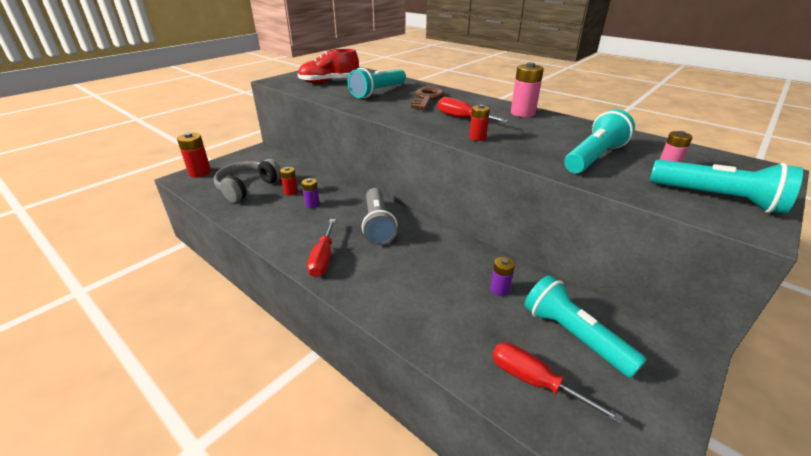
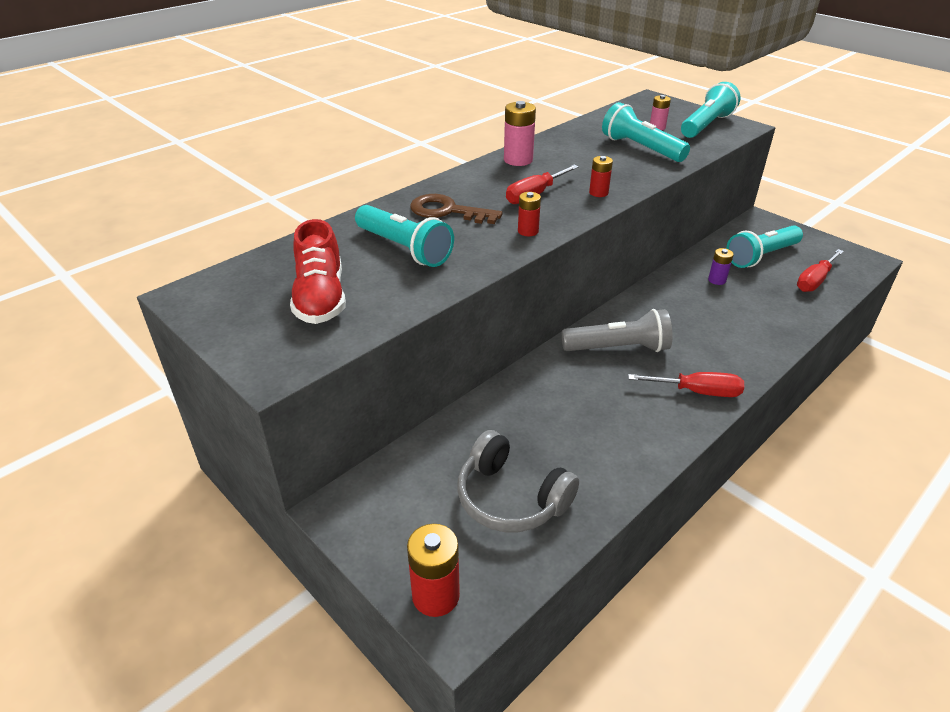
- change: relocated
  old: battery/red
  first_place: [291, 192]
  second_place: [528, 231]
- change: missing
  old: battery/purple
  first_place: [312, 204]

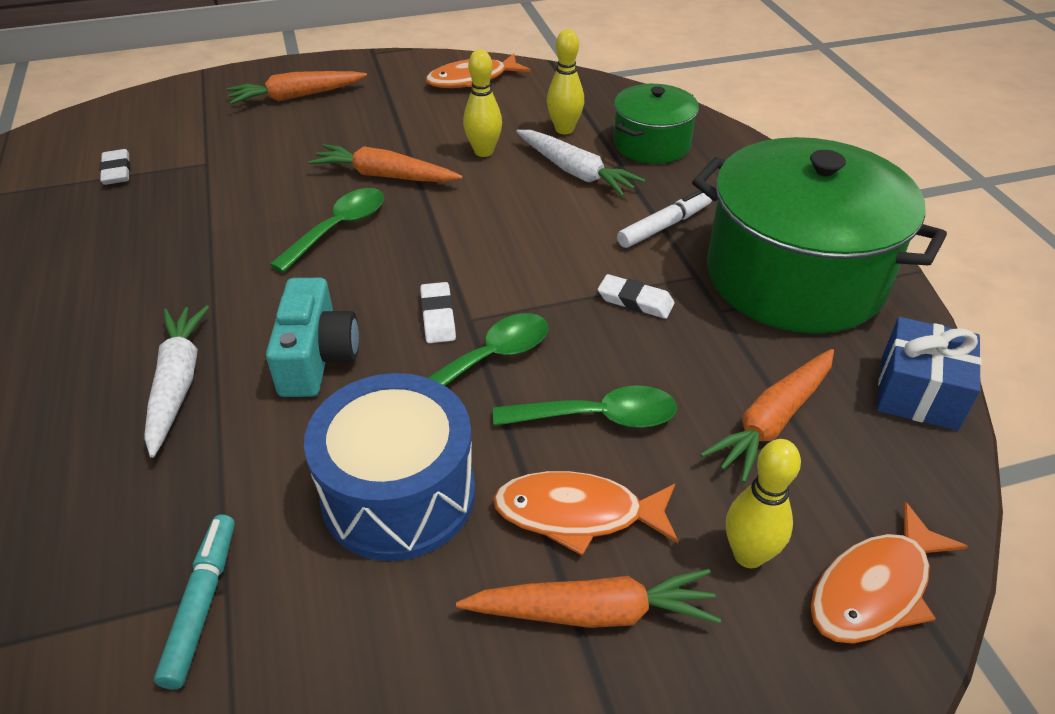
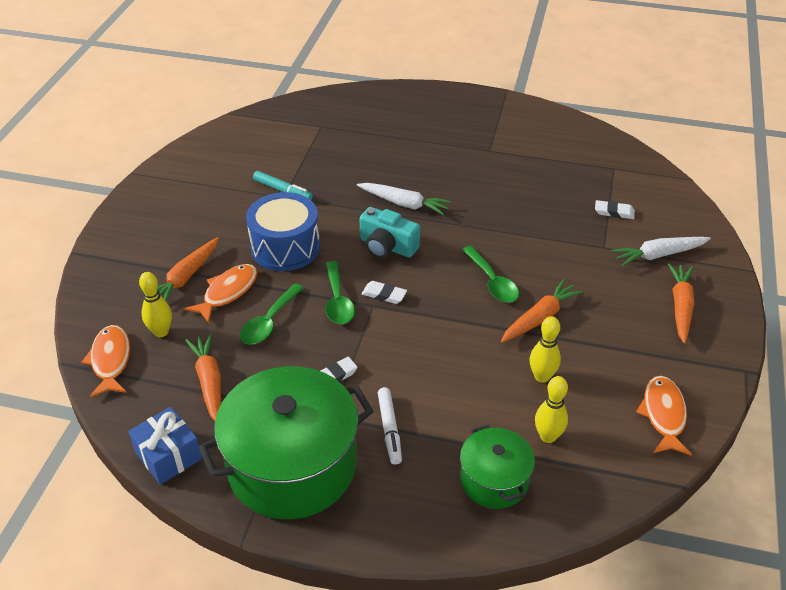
- change: relocated
  old: carrot/white
  first_place: [575, 172]
  second_place: [658, 255]

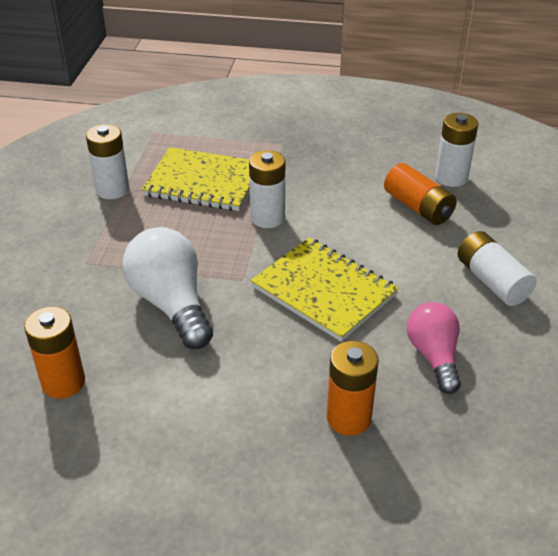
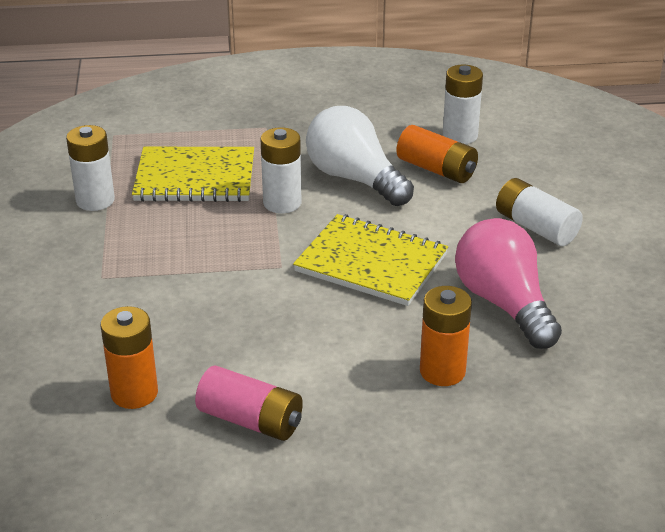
- change: appeared
  new: battery/pink
  second_place: [250, 420]
- change: relocated
  old: light bulb/white
  first_place: [171, 304]
  second_place: [354, 178]
- change: size
  old: light bulb/pink
  first_place: [434, 356]
  second_place: [504, 303]
  factor: 1.52

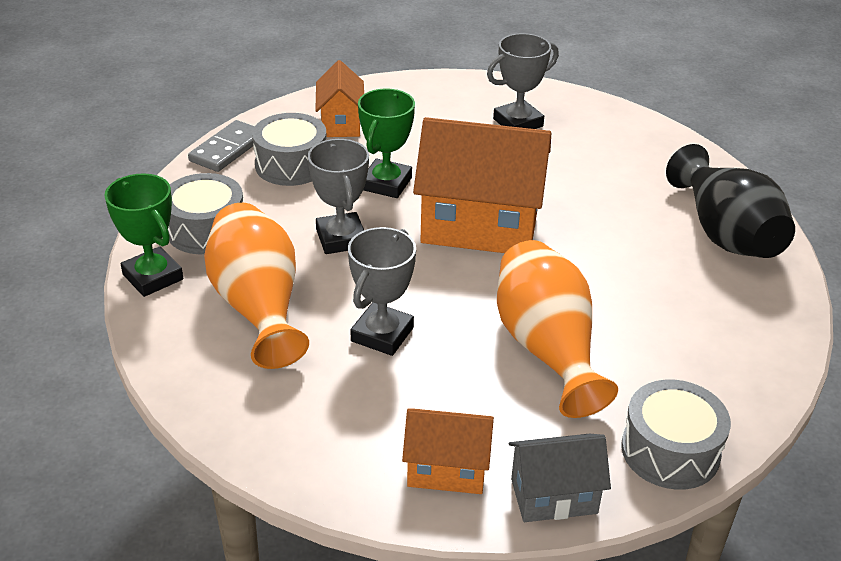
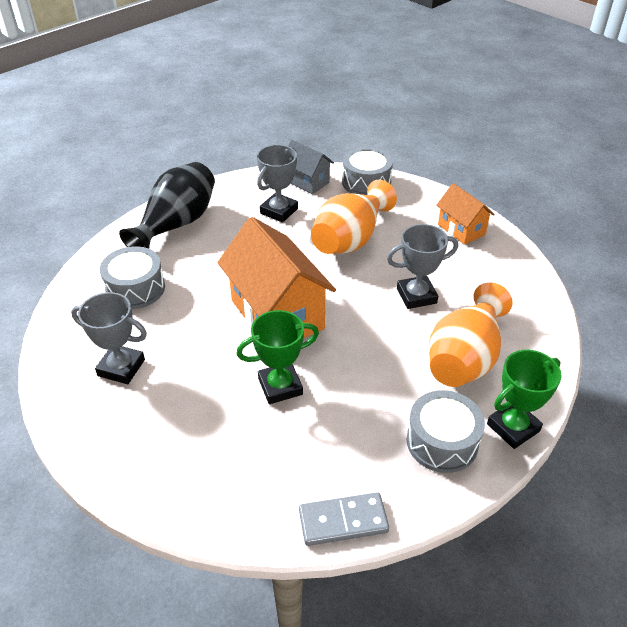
- change: relocated
  old: drum/grey
  first_place: [291, 165]
  second_place: [135, 288]
- change: relocated
  old: trophy/grey
  first_place: [341, 238]
  second_place: [279, 211]
- change: relocated
  old: house/grey
  first_place: [554, 496]
  second_place: [307, 181]
- change: spun
  old: trophy/green
  first_place: [153, 277]
  second_place: [513, 427]
  degrees: 45
- change: missing
  old: house/orange
  first_place: [340, 123]

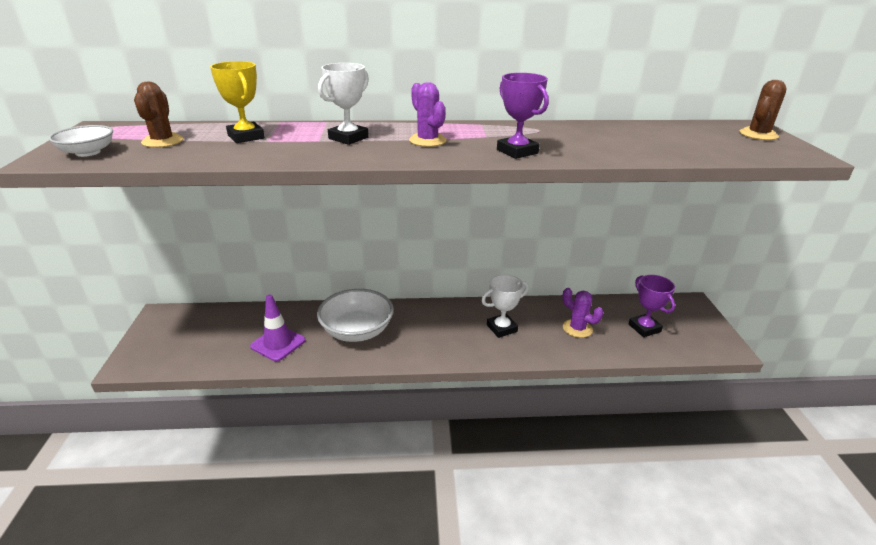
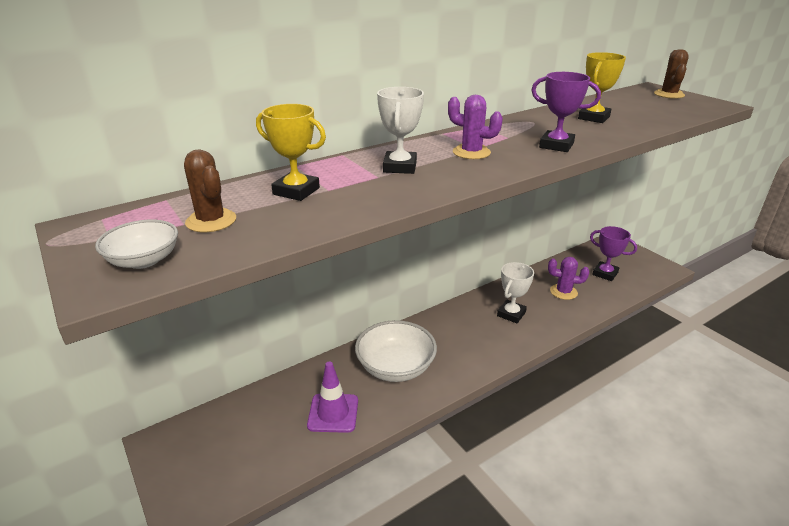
- change: appeared
  new: trophy/yellow
  second_place: [593, 118]

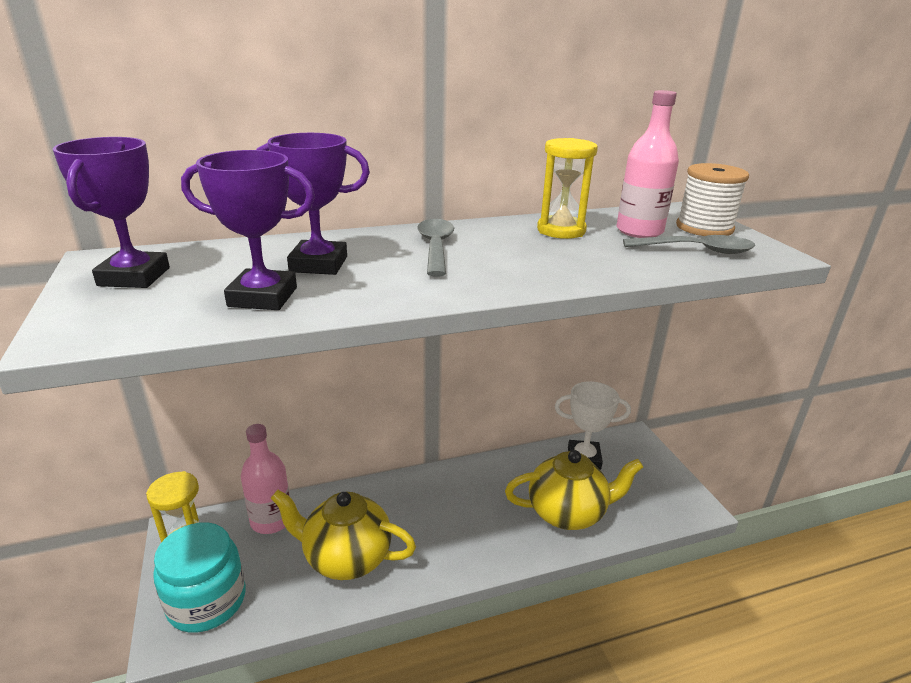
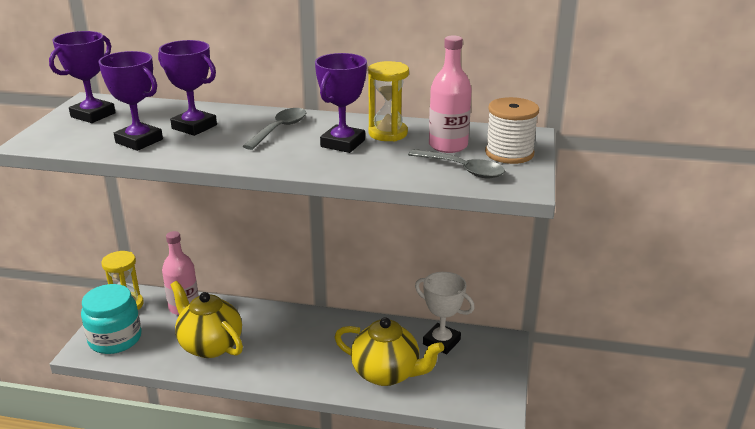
- change: appeared
  new: trophy/purple
  second_place: [342, 143]

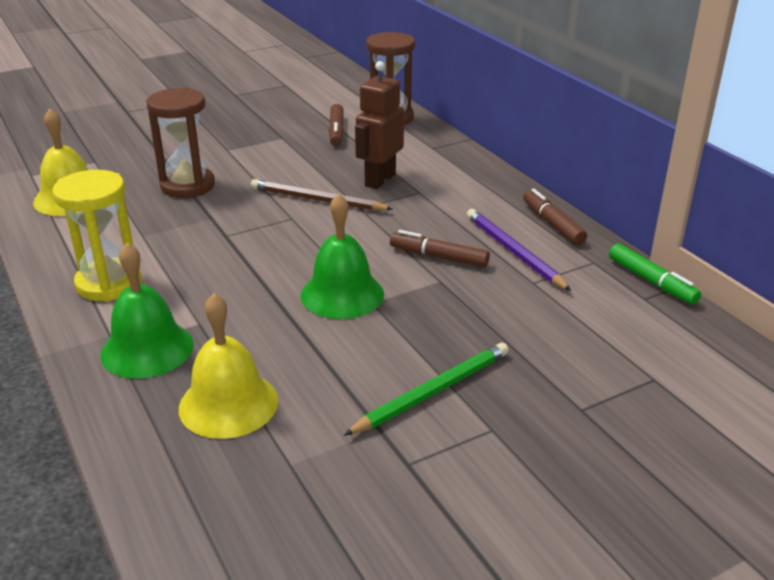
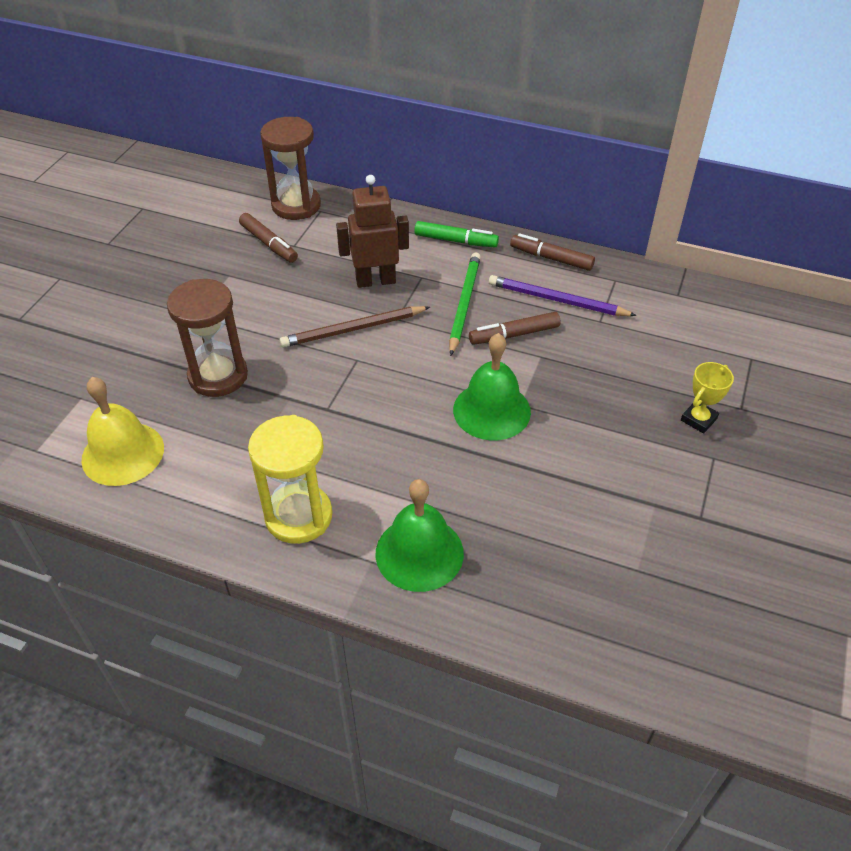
- change: spun
  old: robot/brown
  first_place: [379, 180]
  second_place: [375, 281]
  degrees: 90
- change: relocated
  old: marker/green
  first_place: [651, 281]
  second_place: [455, 241]
- change: relocated
  old: pencil/green
  first_place: [432, 392]
  second_place: [464, 304]
- change: appeared
  new: trophy/yellow
  second_place: [698, 419]
- change: missing
  old: bell/yellow
  first_place: [228, 404]

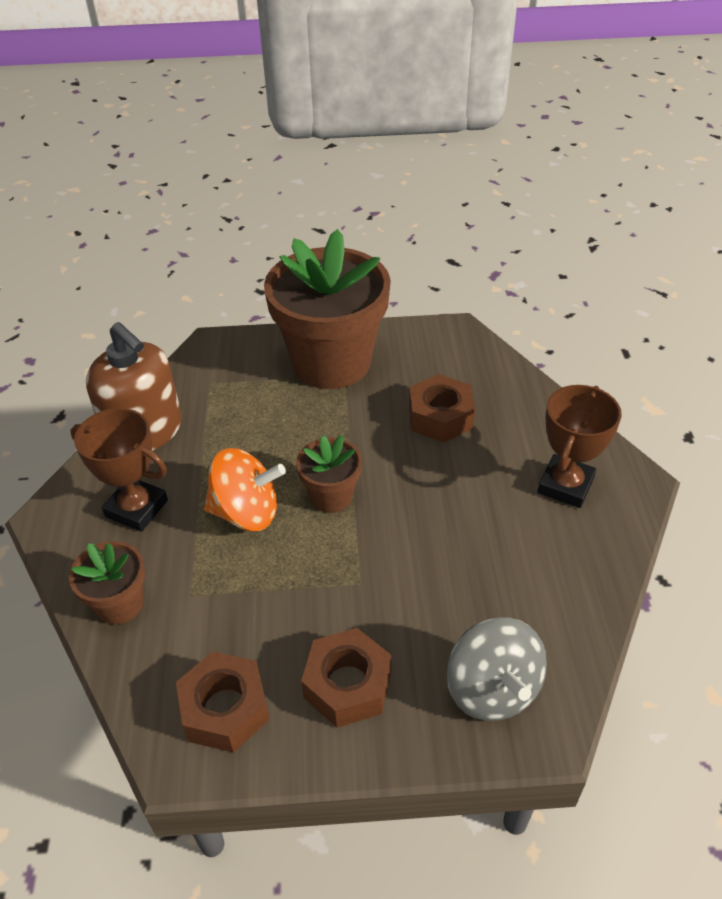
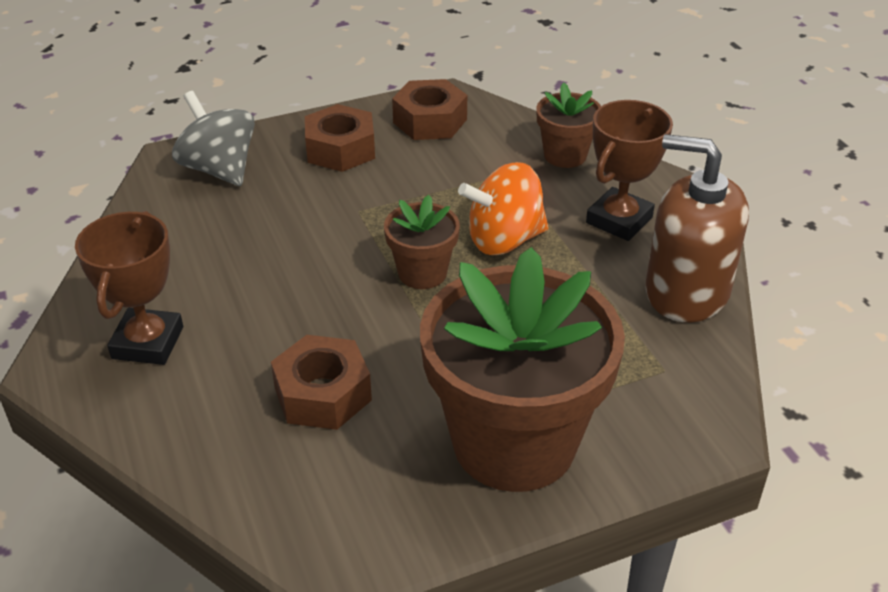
- change: spun
  old: trophy/brown
  first_place: [137, 508]
  second_place: [619, 220]
  degrees: -60

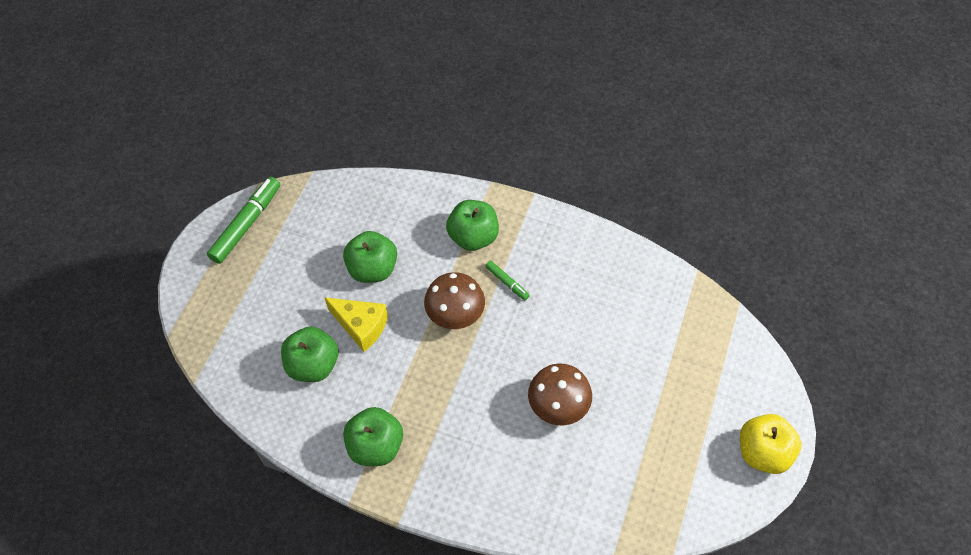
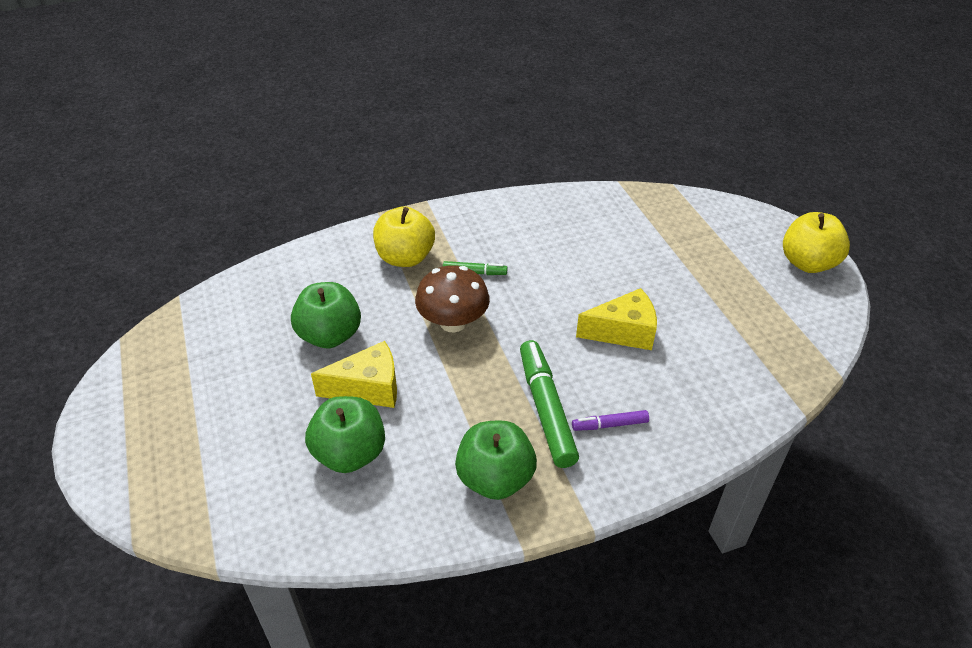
- change: colour
  old: apple/green
  new: apple/yellow
  first_place: [473, 237]
  second_place: [405, 258]
- change: relocated
  old: marker/green
  first_place: [246, 224]
  second_place: [546, 409]
- change: appeared
  new: marker/purple
  second_place: [610, 425]
- change: exchanged
  old: mushroom/brown
  new: cheese/yellow
  first_place: [558, 405]
  second_place: [623, 332]

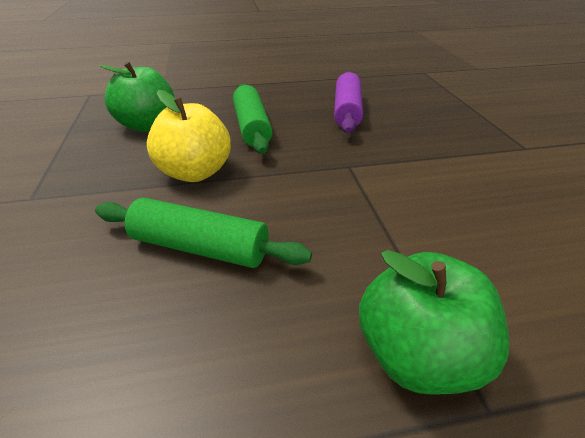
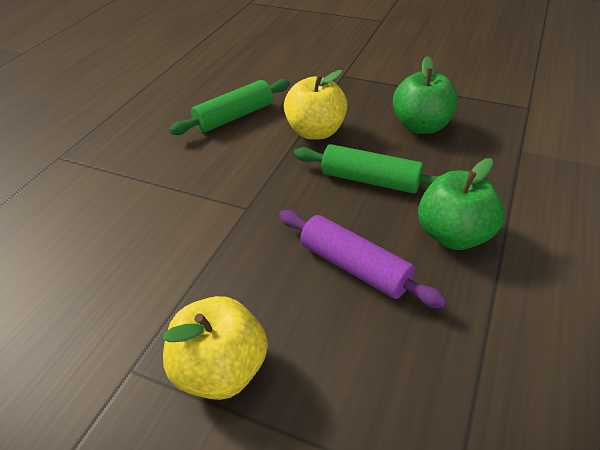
- change: appeared
  new: apple/yellow
  second_place: [221, 370]
- change: relocated
  old: apple/green
  first_place: [418, 355]
  second_place: [453, 235]

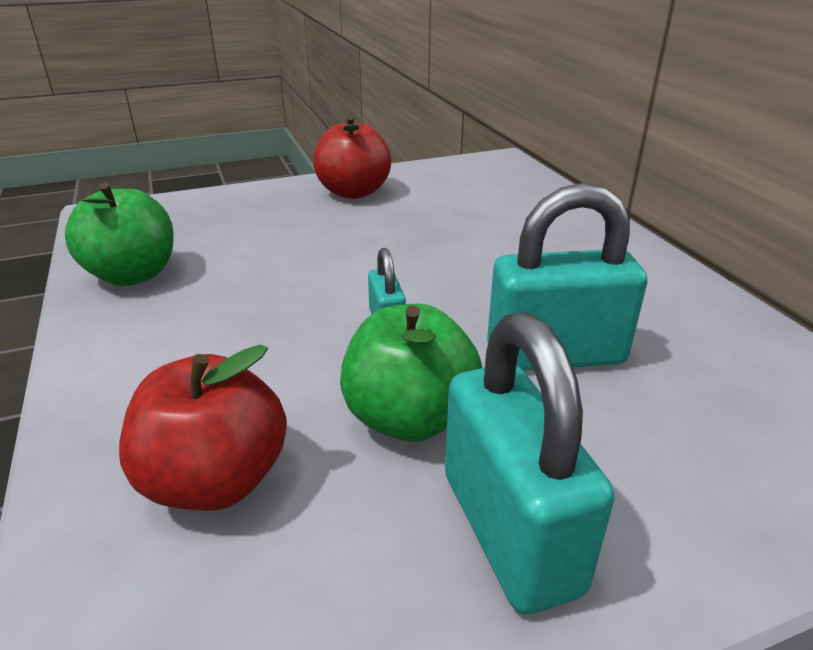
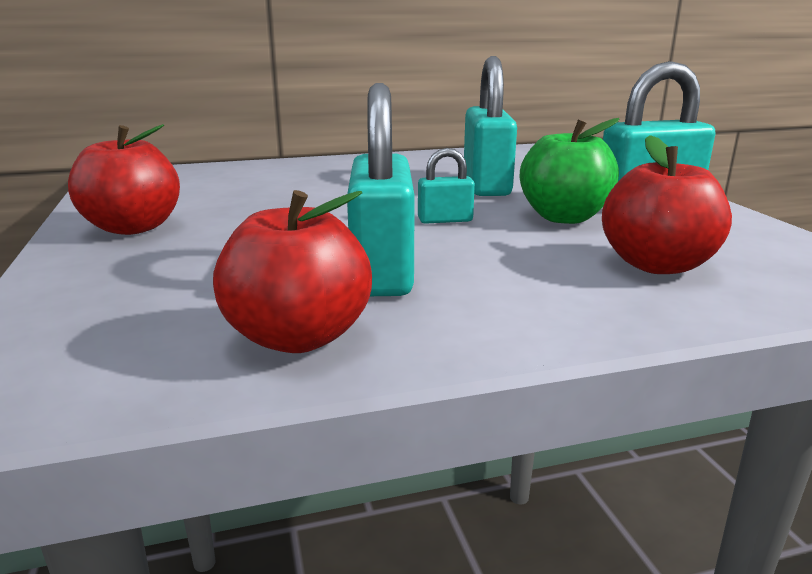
- change: colour
  old: apple/green
  new: apple/red
  first_place: [133, 275]
  second_place: [298, 337]
- change: appeared
  new: padlock/turquoise
  second_place: [382, 272]

